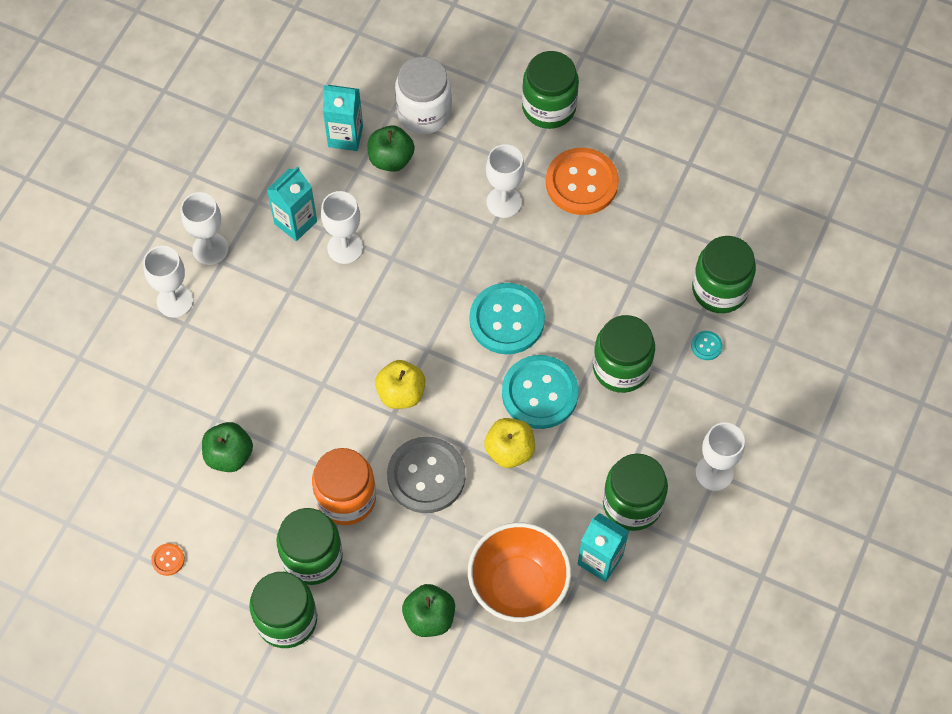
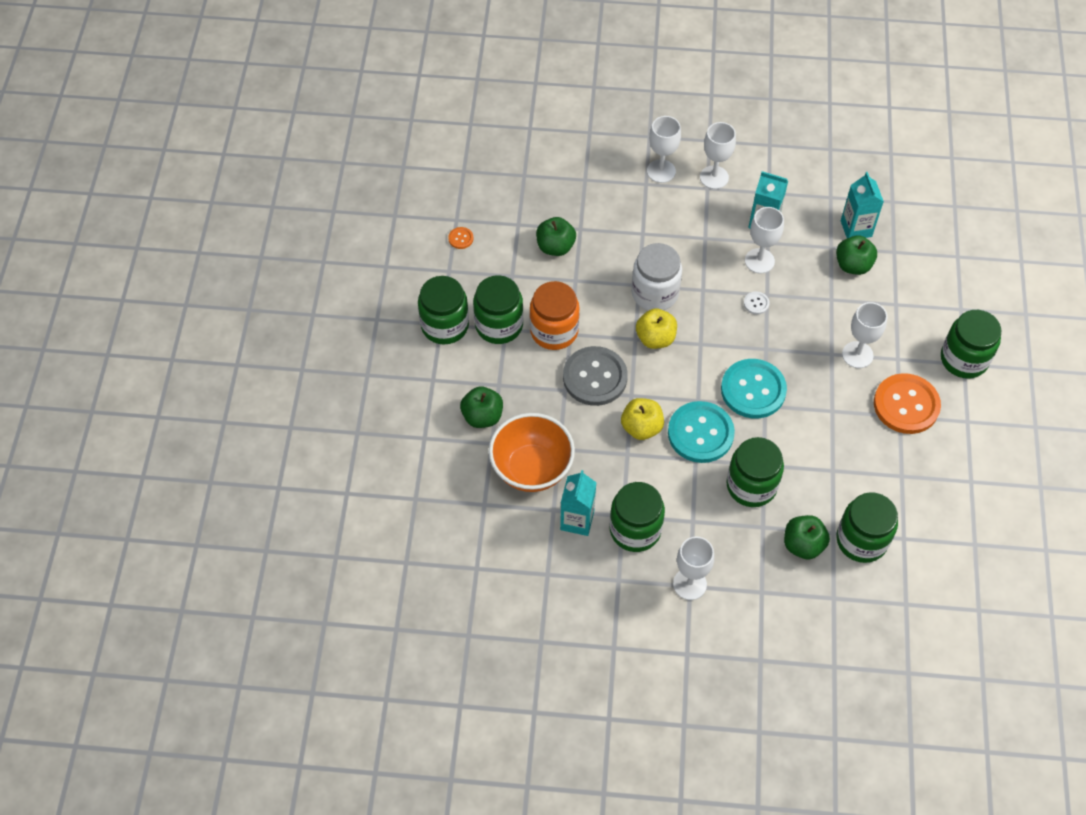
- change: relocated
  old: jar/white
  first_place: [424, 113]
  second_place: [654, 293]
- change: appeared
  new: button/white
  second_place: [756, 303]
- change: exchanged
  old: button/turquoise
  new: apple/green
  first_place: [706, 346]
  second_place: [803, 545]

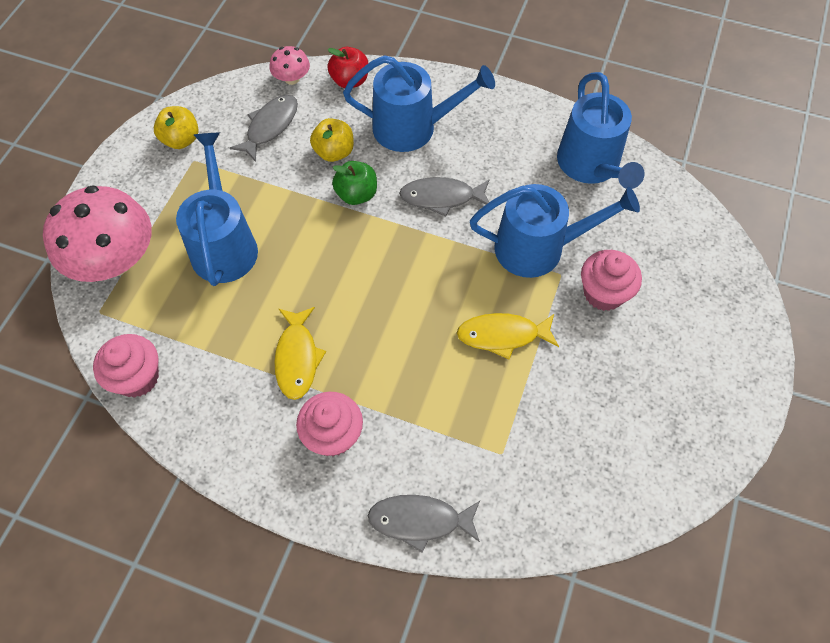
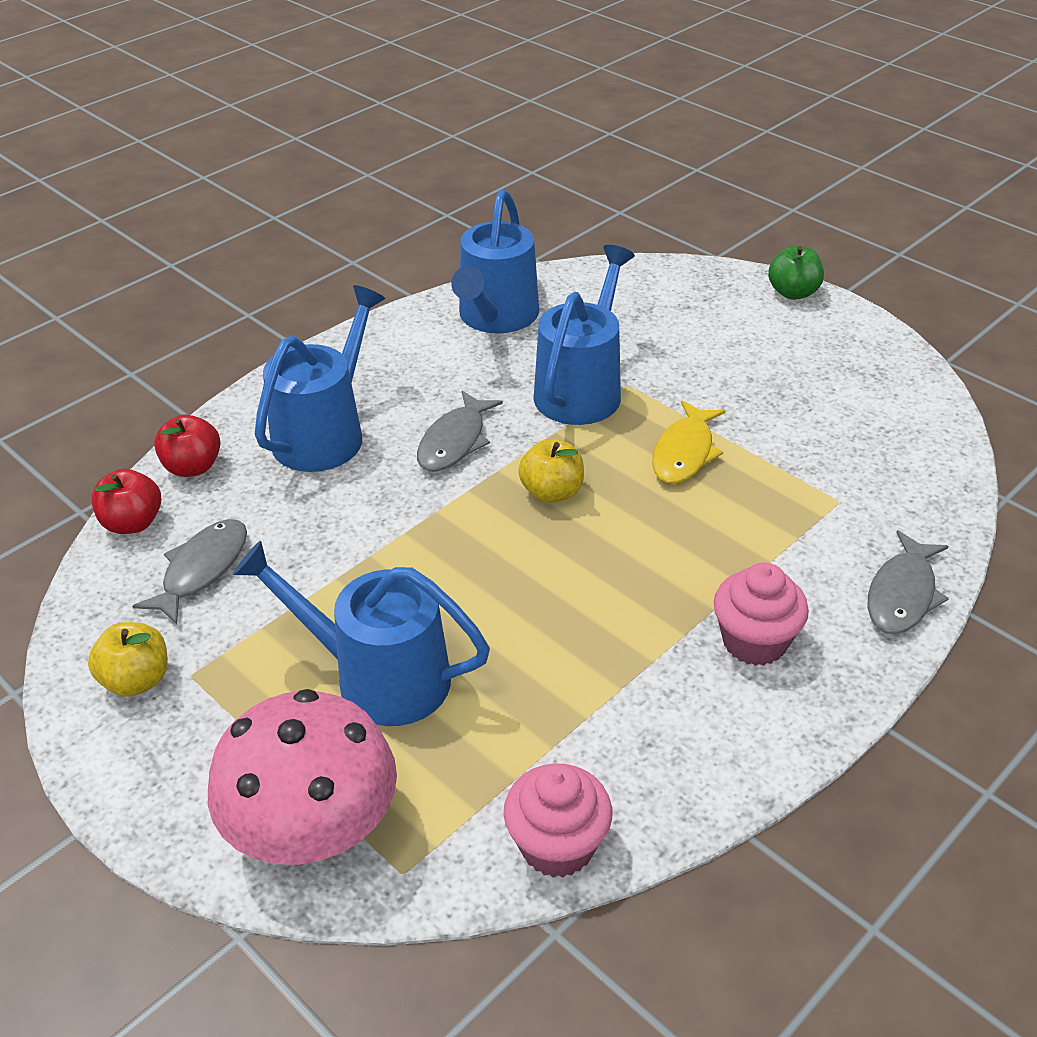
- change: exchanged
  old: mushroom/pink
  new: apple/red
  first_place: [292, 78]
  second_place: [132, 523]
- change: spun
  old: fish/grey
  first_place: [270, 126]
  second_place: [201, 570]
  degrees: 60
- change: spun
  old: watering can/blue
  first_place: [591, 166]
  second_place: [495, 317]
  degrees: 90
- change: relocated
  old: apple/yellow
  first_place: [334, 152]
  second_place: [552, 492]
- change: relocated
  old: apple/green
  first_place: [356, 194]
  second_place: [793, 293]
- change: missing
  old: fish/yellow
  first_place: [297, 358]
- change: missing
  old: cupcake/pink
  first_place: [603, 293]

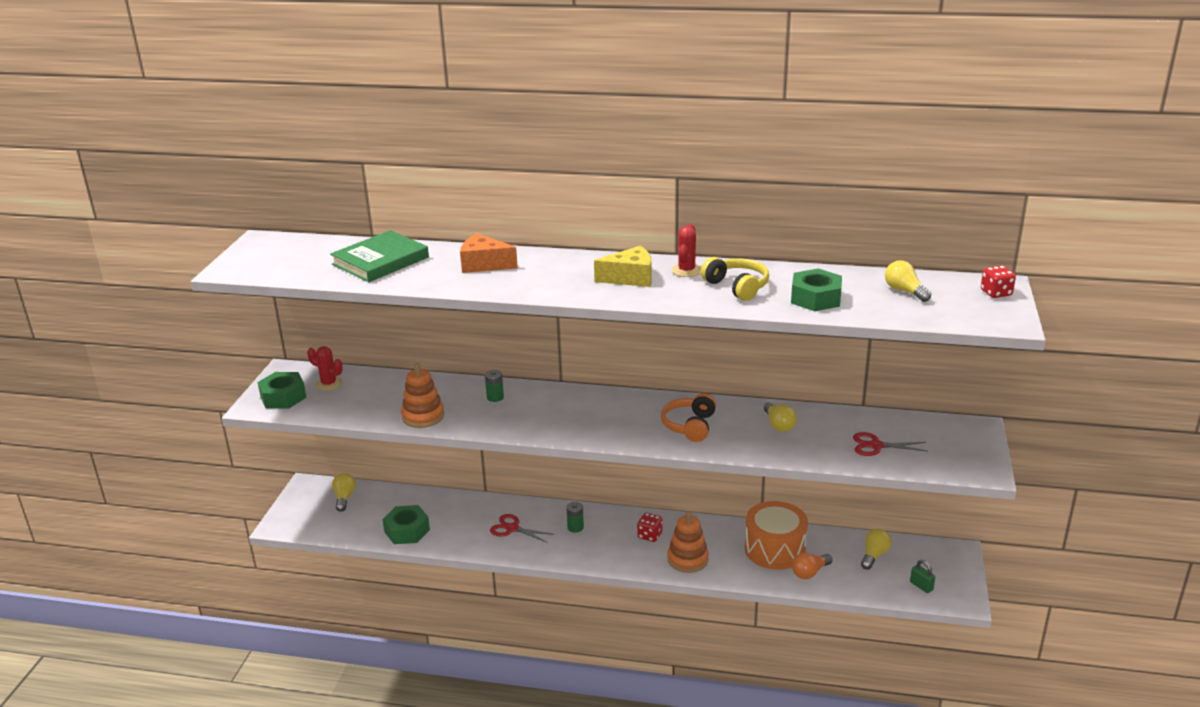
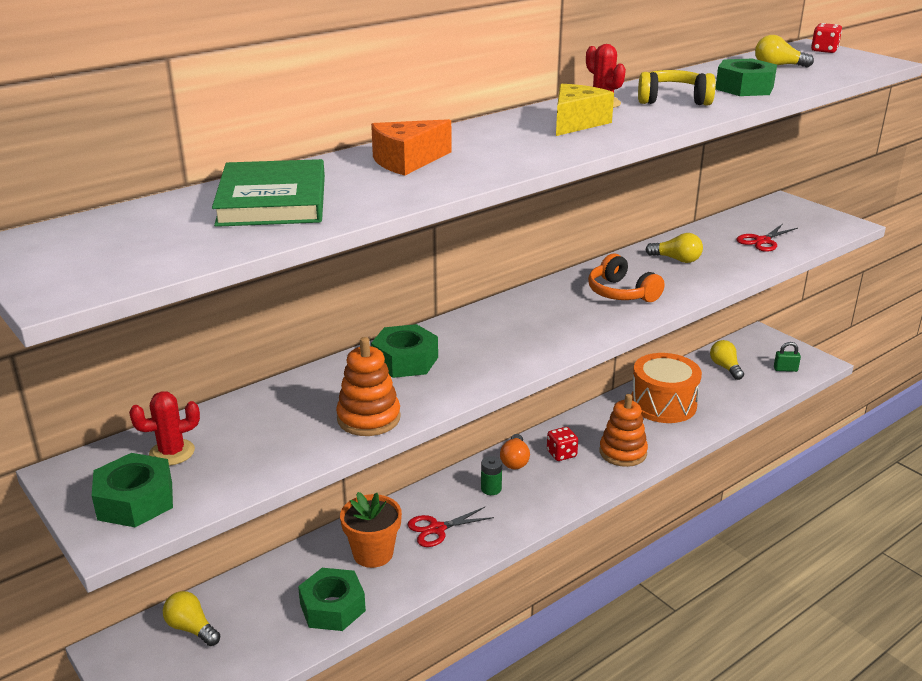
- change: appeared
  new: flower pot/orange
  second_place: [373, 553]
- change: exchanged
  old: battery/green
  new: nut/green
  first_place: [495, 397]
  second_place: [405, 361]
- change: relocated
  old: light bulb/orange
  first_place: [810, 572]
  second_place: [515, 460]

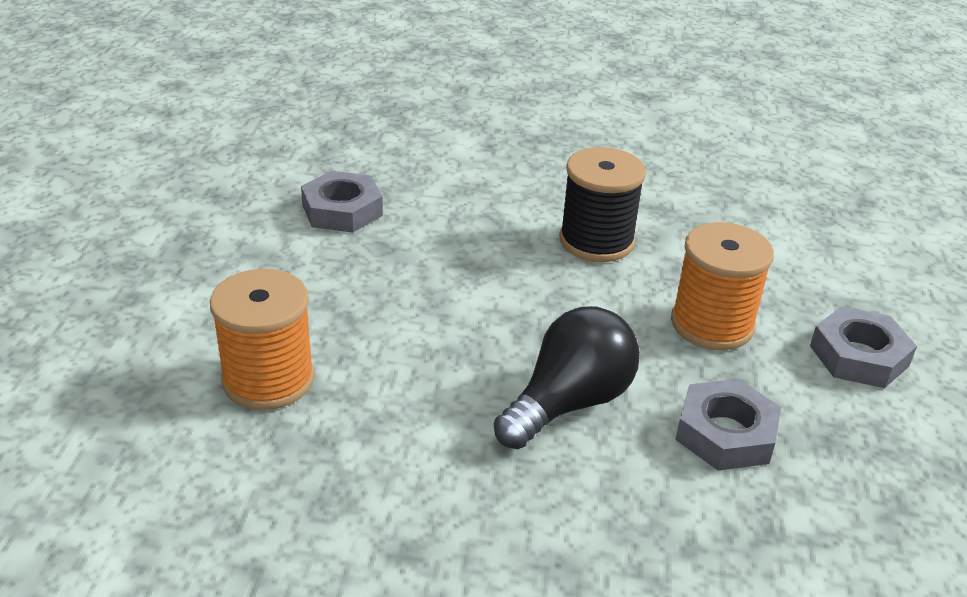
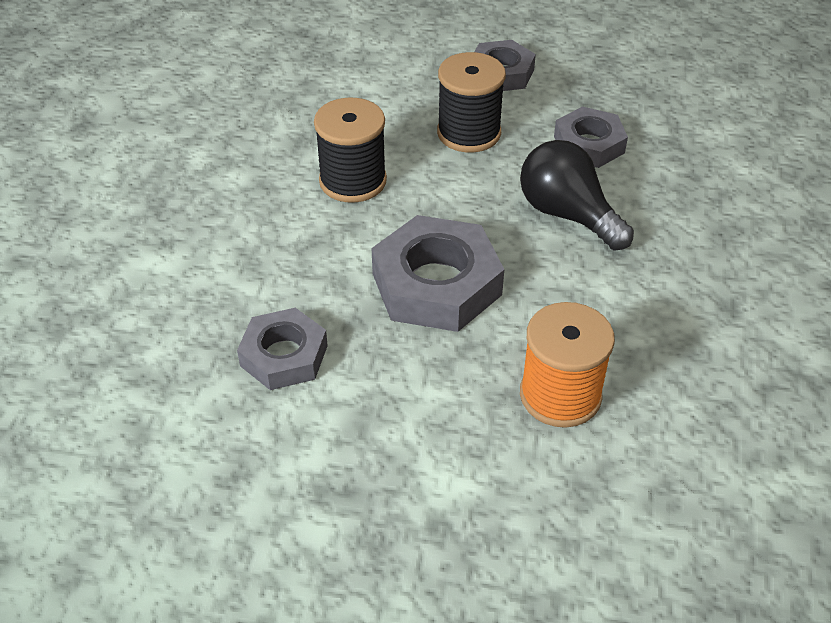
- change: appeared
  new: nut/grey
  second_place: [436, 284]
- change: colour
  old: spool/orange
  new: spool/black
  first_place: [712, 324]
  second_place: [469, 133]

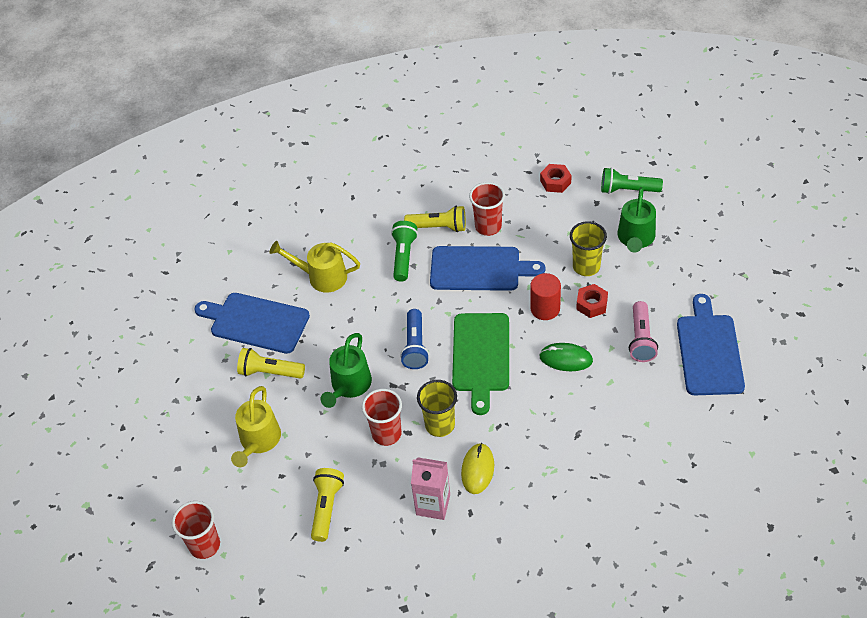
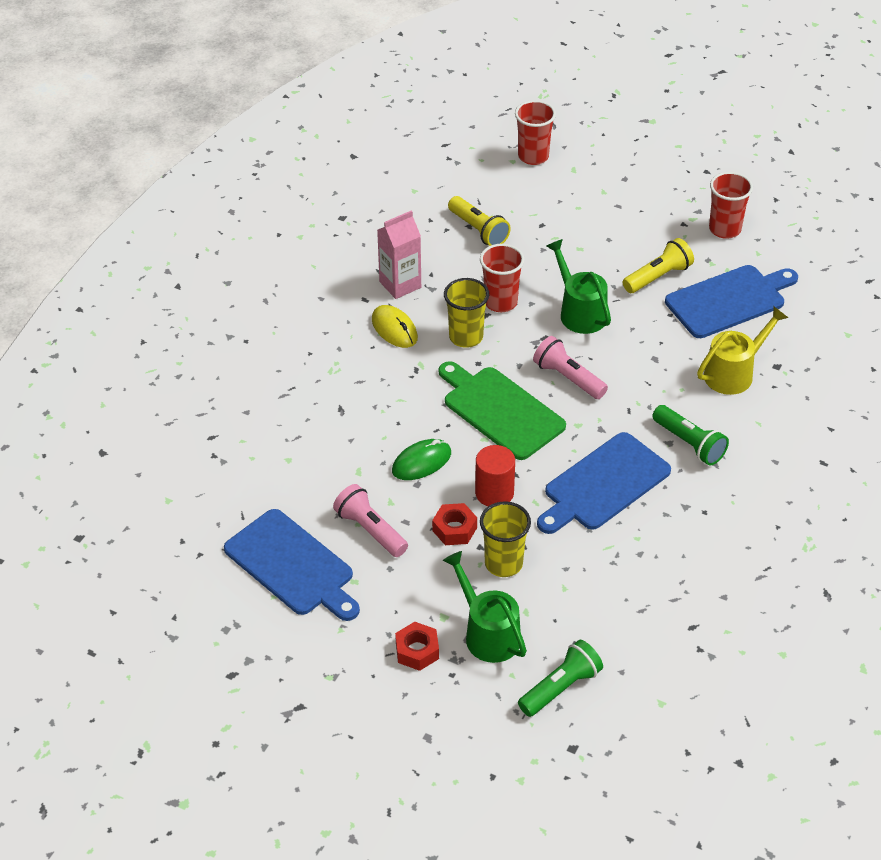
- change: relocated
  old: nut/red
  first_place: [555, 182]
  second_place: [417, 651]
- change: colour
  old: flashlight/blue
  new: flashlight/pink
  first_place: [415, 346]
  second_place: [568, 378]
- change: relocated
  old: cup/red
  first_place: [488, 226]
  second_place: [724, 229]
- change: missing
  old: watering can/yellow
  first_place: [258, 441]
- change: missing
  old: flashlight/yellow
  first_place: [438, 227]

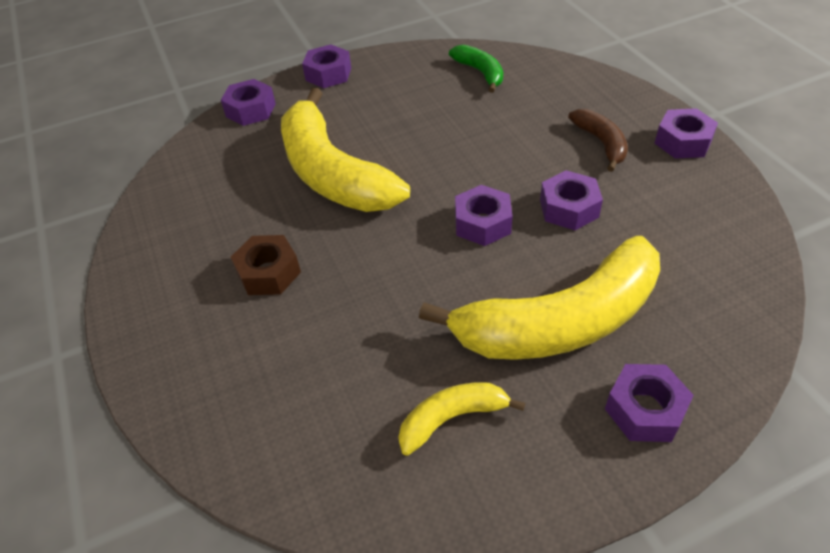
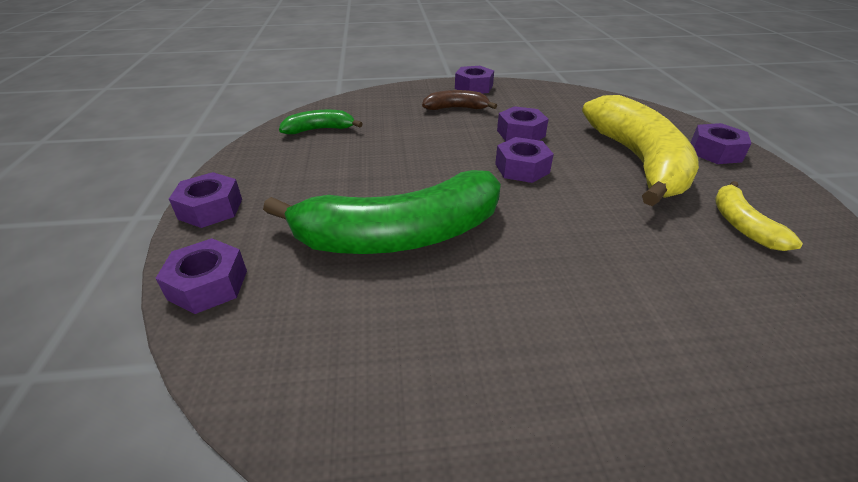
- change: colour
  old: banana/yellow
  new: banana/green
  first_place: [333, 173]
  second_place: [400, 235]
- change: missing
  old: nut/brown
  first_place: [268, 273]

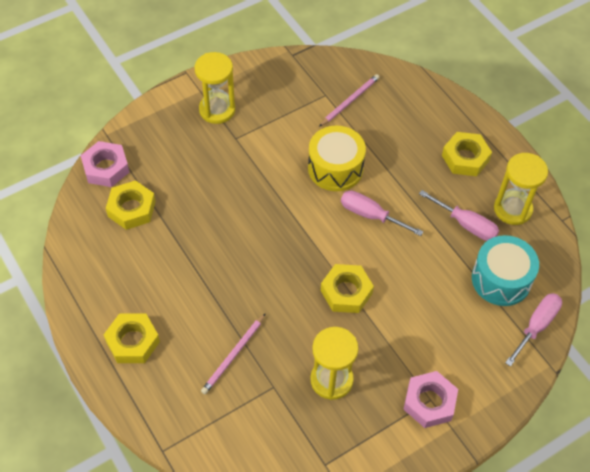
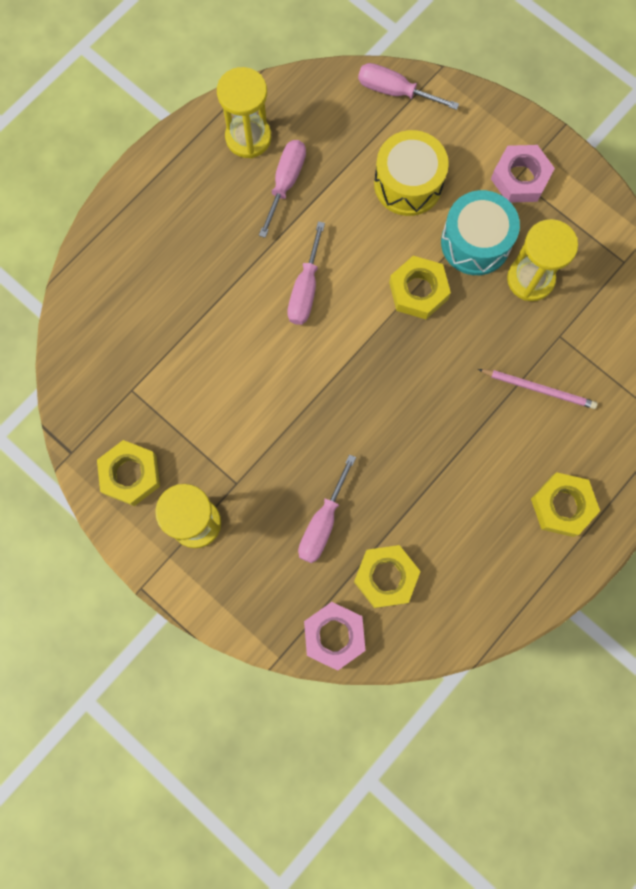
- change: relocated
  old: nut/yellow
  first_place: [465, 158]
  second_place: [130, 474]
- change: appeared
  new: screwdriver/pink
  second_place: [322, 523]
- change: relocated
  old: drum/yellow
  first_place: [335, 168]
  second_place: [408, 184]
- change: relocated
  old: drum/turquoise
  first_place: [501, 279]
  second_place: [475, 242]
- change: missing
  old: pencil/pink
  first_place: [350, 101]

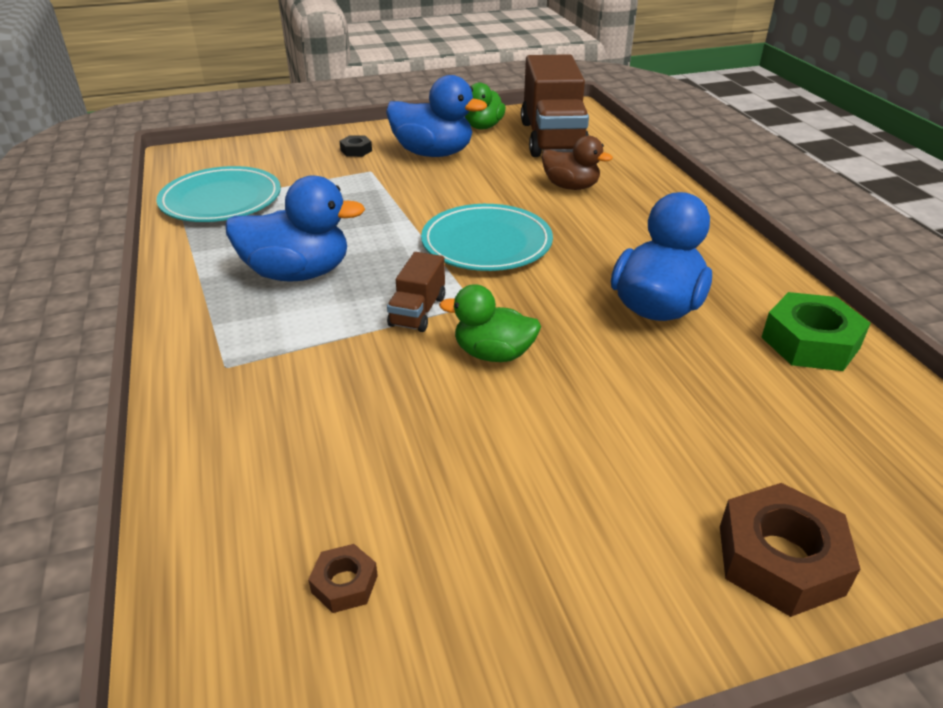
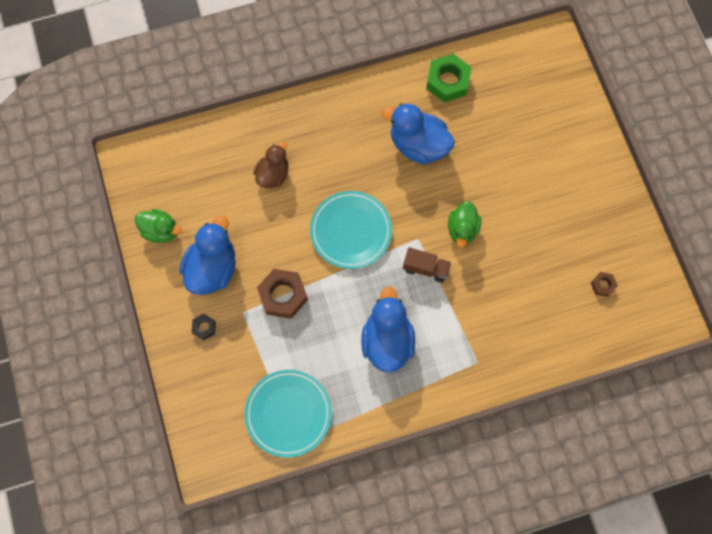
- change: relocated
  old: nut/brown
  first_place: [780, 559]
  second_place: [283, 295]
- change: missing
  old: truck/brown
  first_place: [552, 138]

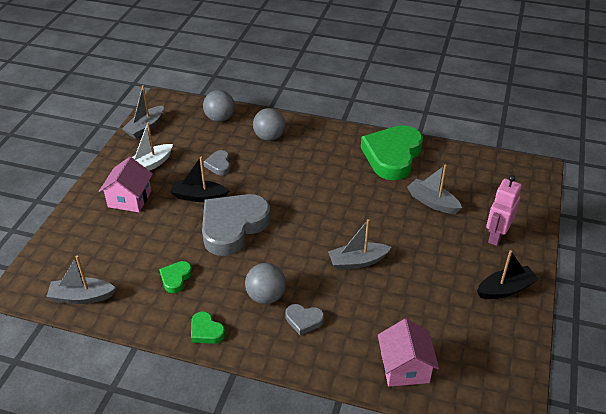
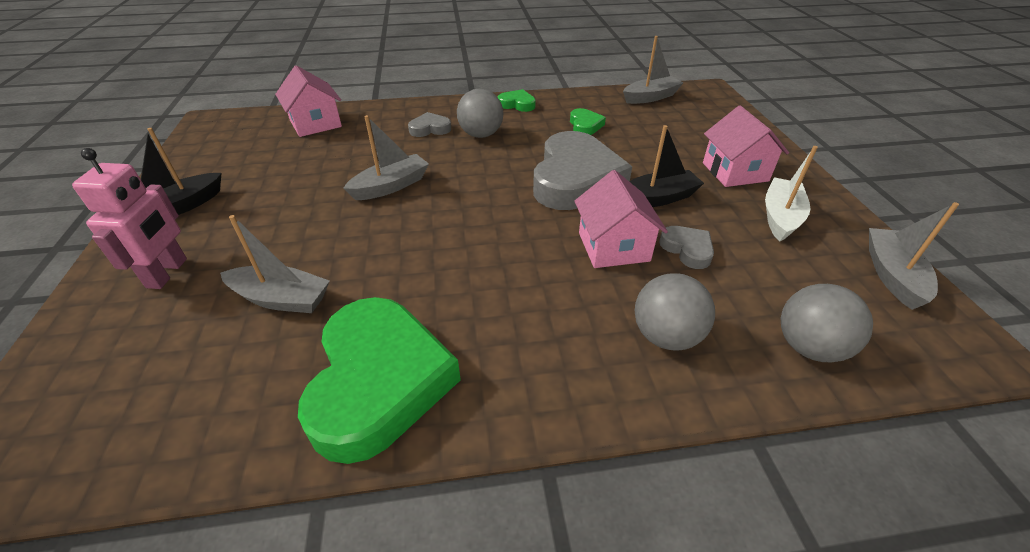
- change: appeared
  new: house/pink
  second_place: [613, 247]

